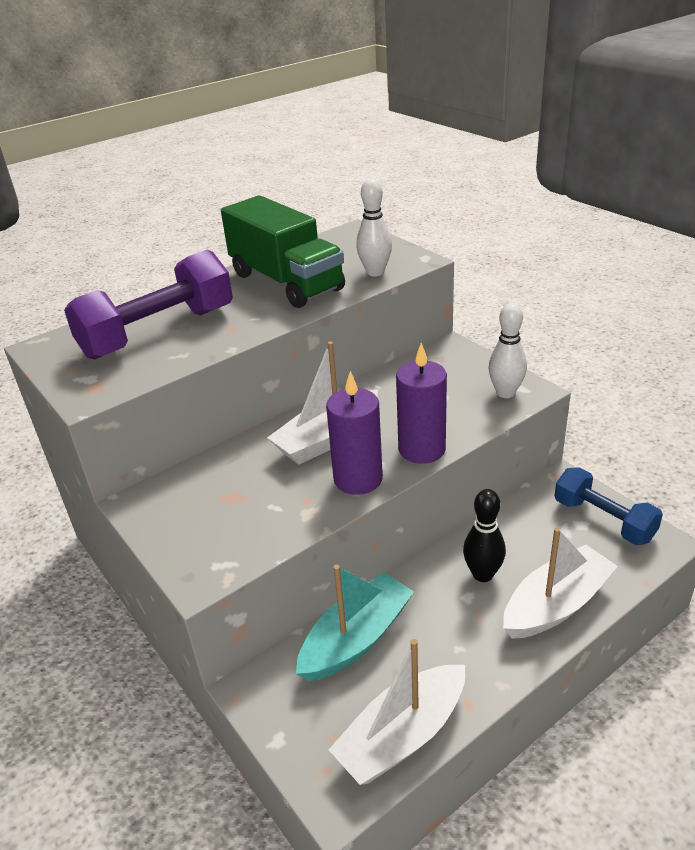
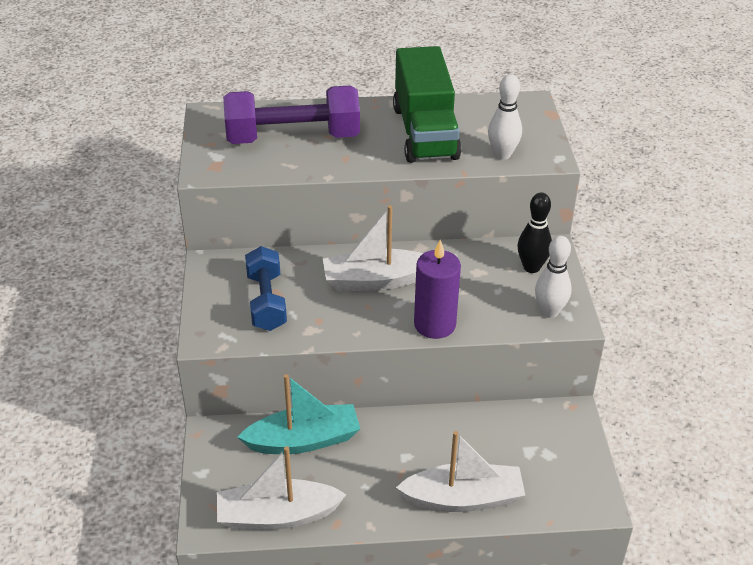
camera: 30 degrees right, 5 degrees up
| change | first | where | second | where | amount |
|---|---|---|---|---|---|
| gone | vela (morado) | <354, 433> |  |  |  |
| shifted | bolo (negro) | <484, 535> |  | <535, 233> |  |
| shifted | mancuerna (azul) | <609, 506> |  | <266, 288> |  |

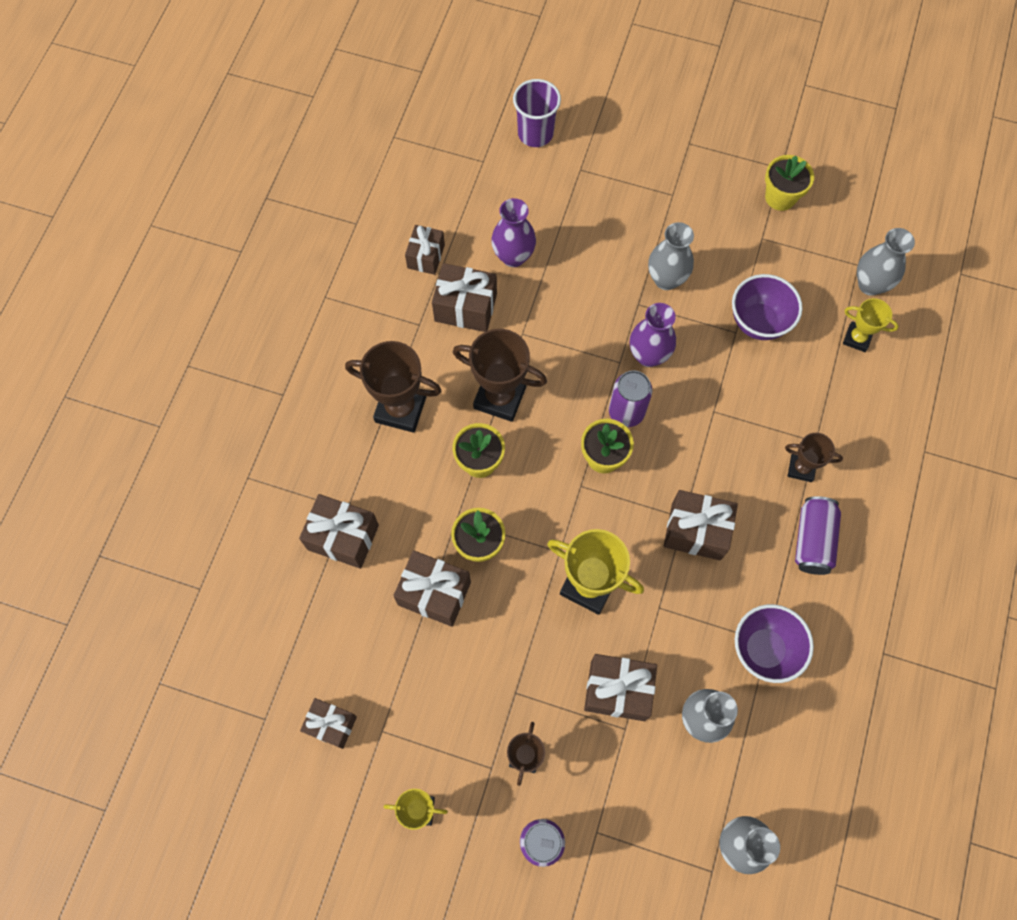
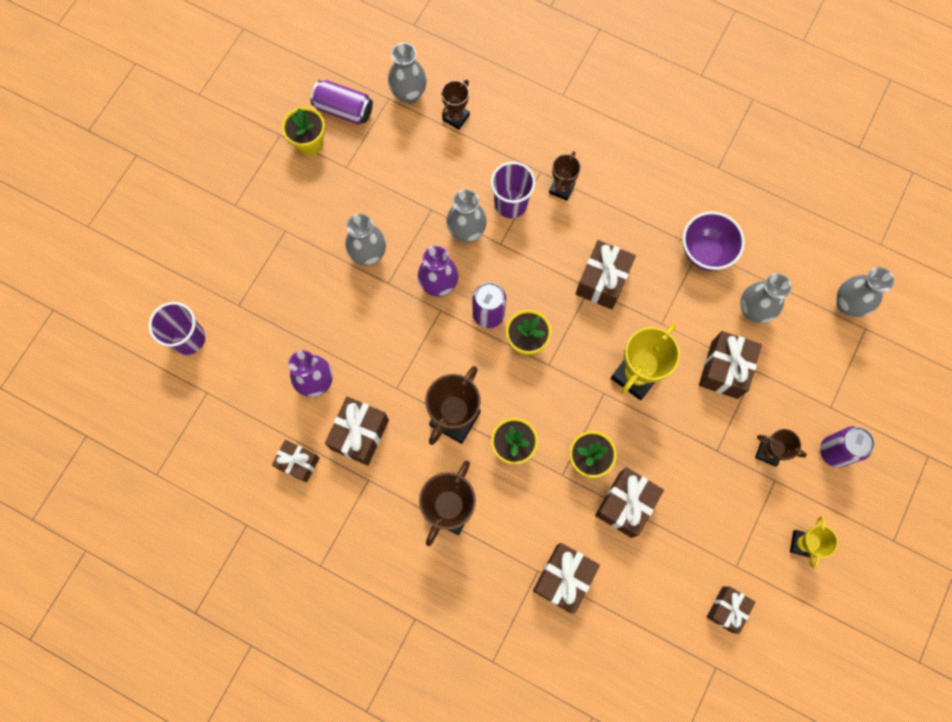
camera: 80 degrees left, 5 degrees up
| change | first | where | second | where | amount |
|---|---|---|---|---|---|
| gone | cuenco (morado) | <767, 307> |  |  |  |
| shifted | lata (morado) | <818, 535> |  | <342, 102> |  |
| repainted | trofeo (amarillo) | <871, 325> | trofeo (marrón) | <455, 105> |  |
| new |  |  | florero (gris) | <466, 215> |  |
| new |  |  | vaso (morado) | <513, 190> |  |

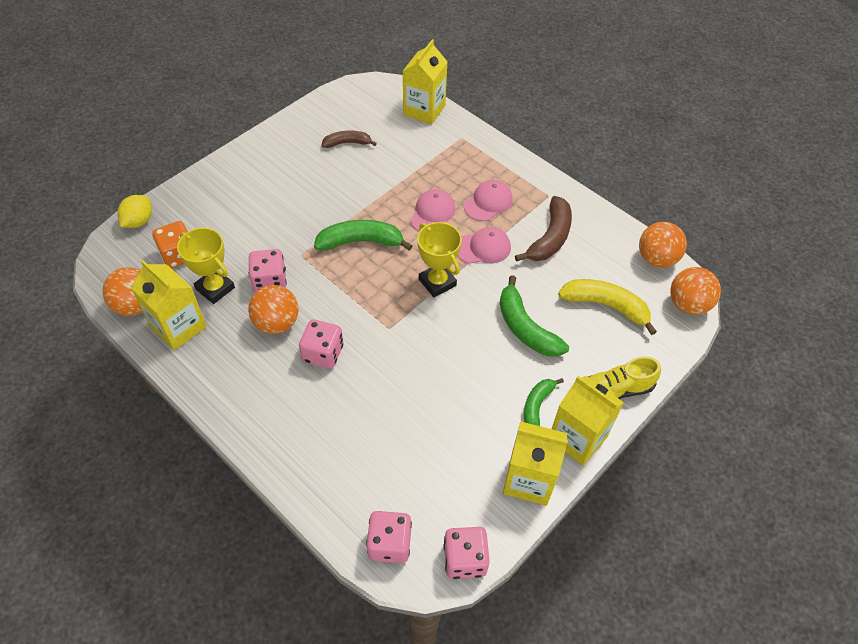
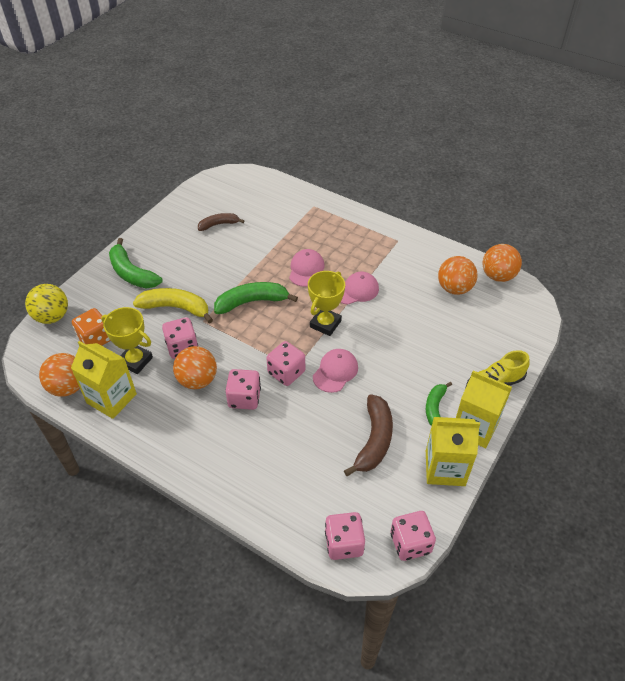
camera: 10 degrees left, 5 degrees down
| change | first | where | second | where | amount |
|---|---|---|---|---|---|
| swapped | limón (amarillo) | <134, 211> | pelota (amarillo) | <46, 304> |  |
| gone | cartón de leche (amarillo) | <425, 82> |  |  |  |
| rotated | trofeo (amarillo) | <439, 259> |  | <326, 303> | 75 degrees clockwise |
| shifted | gorra (rosa) | <488, 200> |  | <335, 371> |  |
| shifted | plátano (verde) | <534, 316> |  | <136, 263> |  |
| shifted | plátano (marrón) | <543, 229> |  | <368, 435> |  |
| shifted | plátano (amarillo) | <607, 307> |  | <173, 305> |  |
| shifted | pelota (naranja) | <695, 291> |  | <458, 275> |  |
| new |  |  | dado (rosa) | <285, 363> |  |

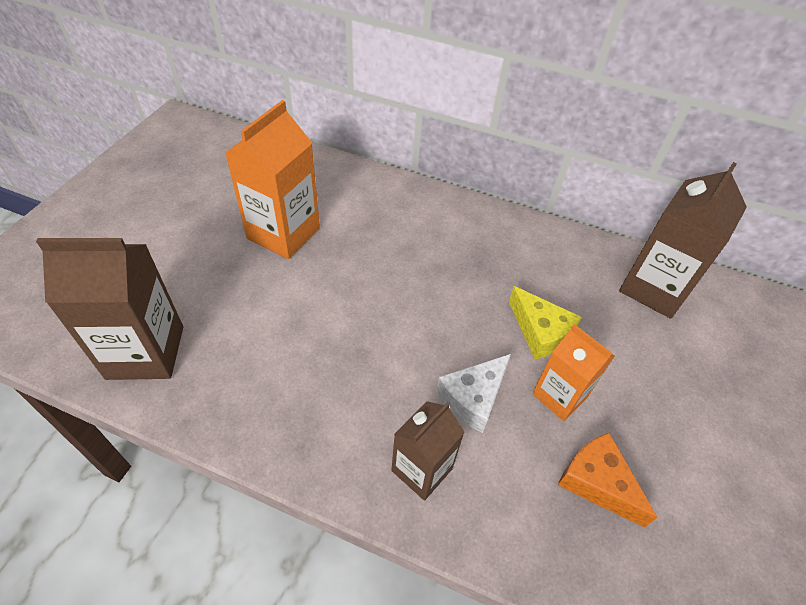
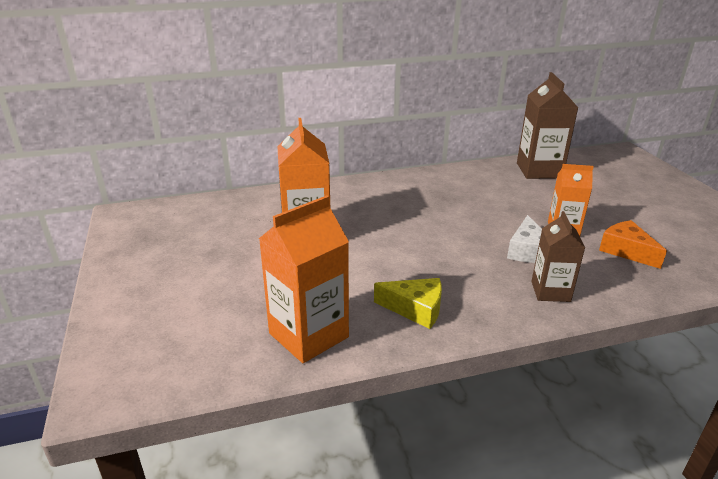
camera: 35 degrees left, 20 degrees down
| change | first | where | second | where | amount |
|---|---|---|---|---|---|
| repainted | cartón de leche (marrón) | <109, 308> | cartón de leche (naranja) | <304, 279> |  |
| shifted | queso (amarillo) | <545, 322> |  | <408, 303> |  |
| rotated | queso (naranja) | <608, 480> |  | <633, 244> | 45 degrees clockwise |

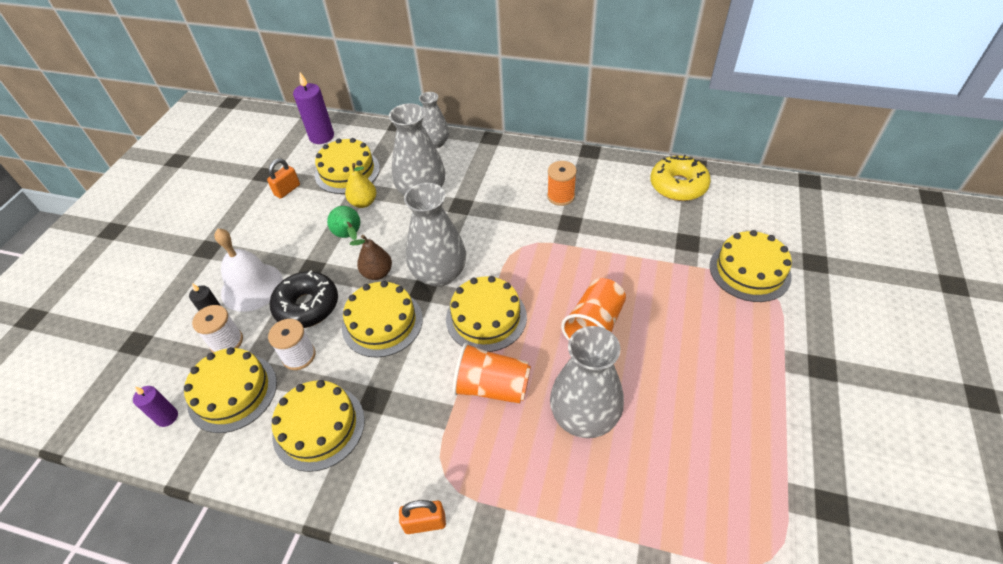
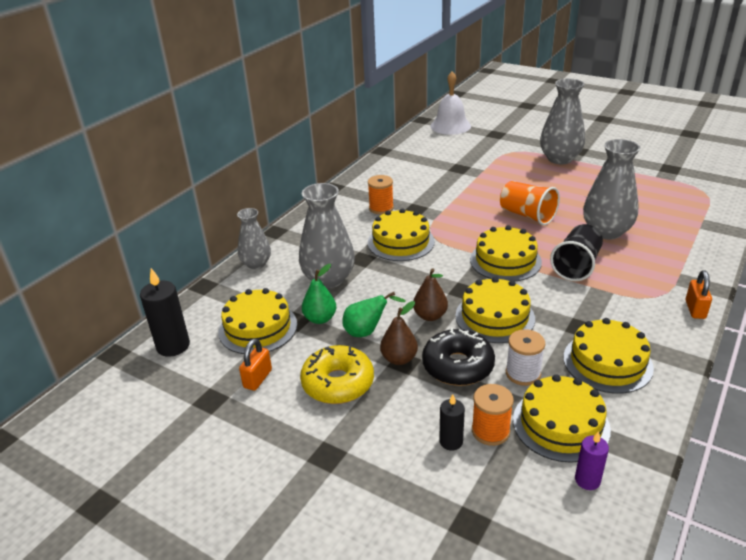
camera: 75 degrees left, 15 degrees down
| change | first | where | second | where | amount |
|---|---|---|---|---|---|
| repainted | carrete (blanco) | <217, 329> | carrete (naranja) | <493, 415> |  |
| shifted | campana (blanco) | <248, 270> |  | <451, 103> |  |
| rotated | candado (naranja) | <283, 178> |  | <255, 365> | 60 degrees clockwise |
| repainted | vela (morado) | <313, 108> | vela (negro) | <165, 312> |  |
| repainted | pera (amarillo) | <360, 185> | pera (verde) | <319, 294> |  |
| shifted | florero (gris) | <435, 235> |  | <562, 121> |  |
| repainted | vaso (naranja) | <492, 373> | vaso (negro) | <576, 252> |  |
| shifted | rosquilla (amarillo) | <680, 178> |  | <337, 374> |  |
| shifted | tarta (amarillo) | <751, 266> |  | <401, 234> |  |
| new |  |  | pera (marrón) | <399, 333> |  |

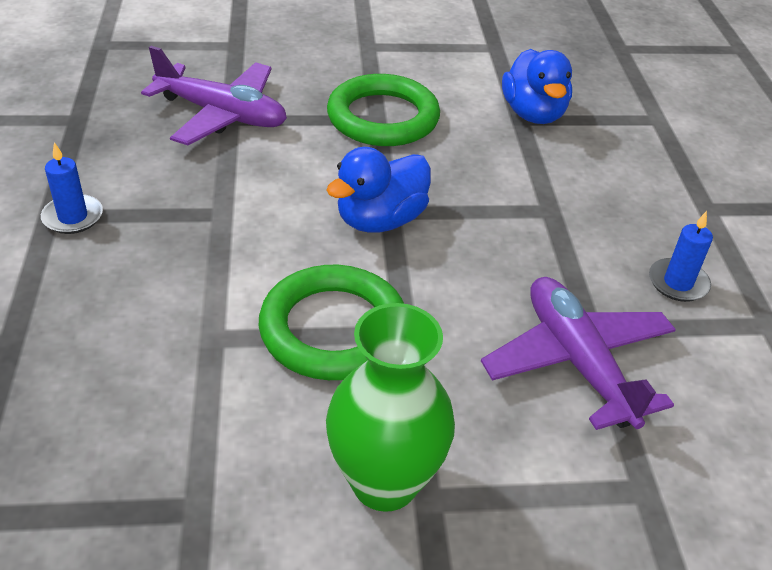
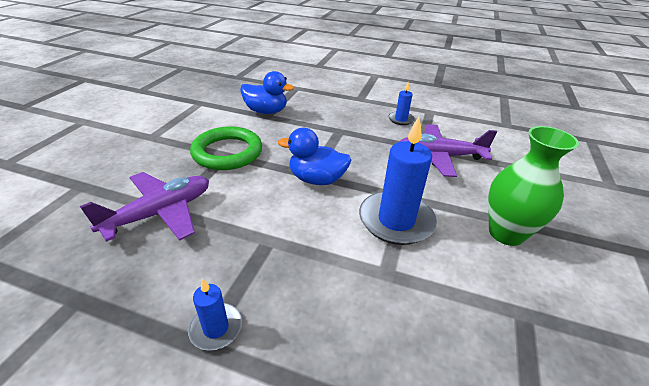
camera: 65 degrees left, 5 degrees down
| change | first | where | second | where | amount |
|---|---|---|---|---|---|
| swapped | anillo (verde) | <331, 322> | vela (azul) | <398, 181> |  |
| rotated | pato (azul) | <378, 190> |  | <314, 156> | 120 degrees clockwise |

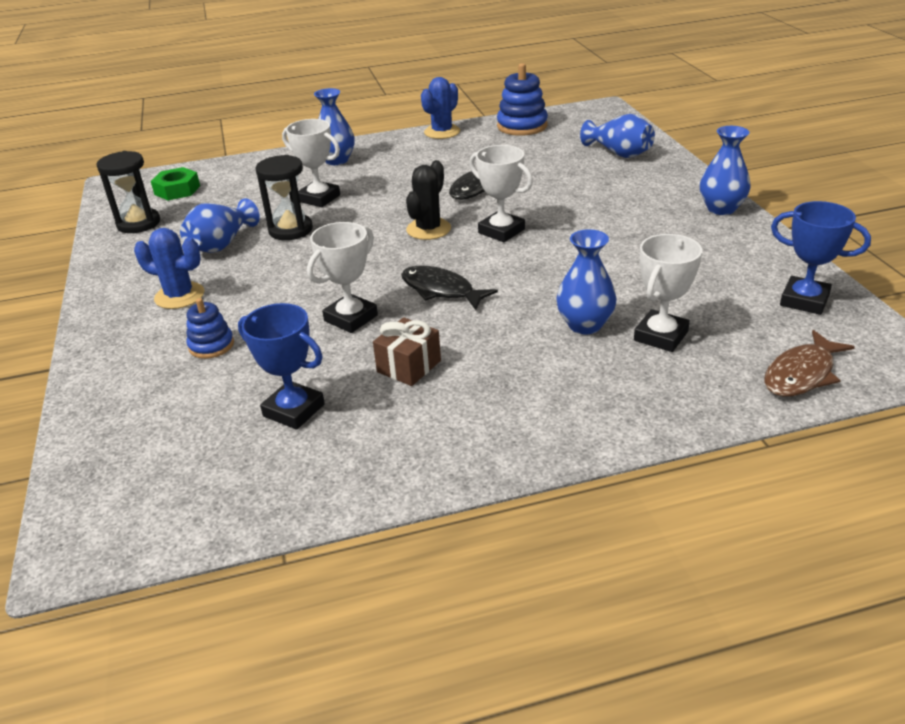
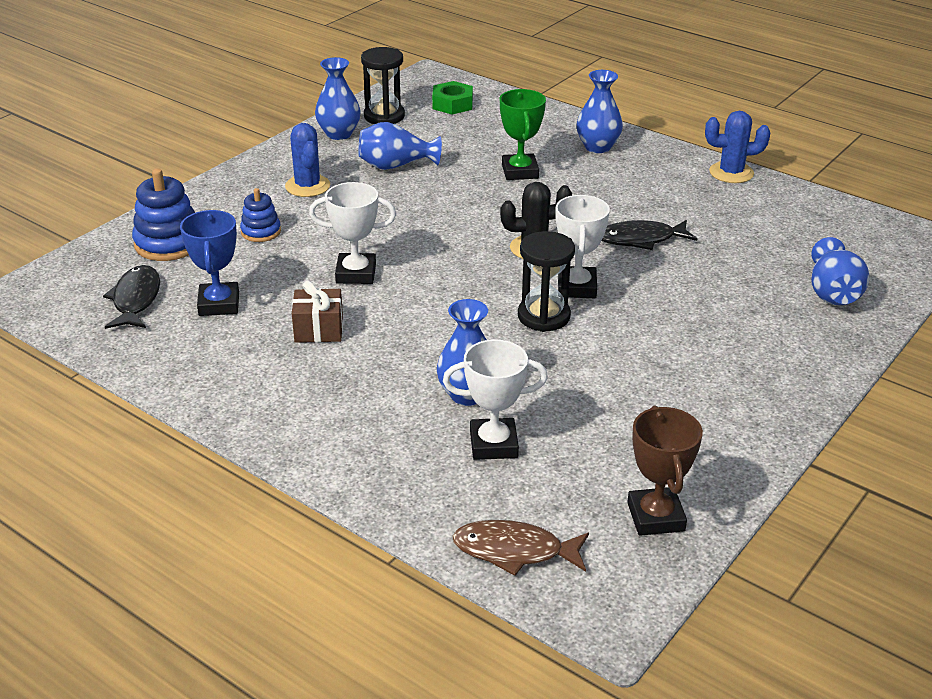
camera: 50 degrees right, 0 degrees up
| change | first | where | second | where | amount |
|---|---|---|---|---|---|
| shifted | reloj de arena (negro) | <284, 197> |  | <546, 281> |  |
| repainted | trofeo (blanco) | <311, 163> | trofeo (verde) | <523, 134> |  |
| shifted | pez (negro) | <449, 288> |  | <131, 297> |  |
| shifted | juguete apilable (azul) | <522, 99> |  | <163, 215> |  |
| shifted | florero (azul) | <725, 170> |  | <337, 98> |  |
| repainted | trofeo (azul) | <821, 258> | trofeo (marrón) | <665, 470> |  |

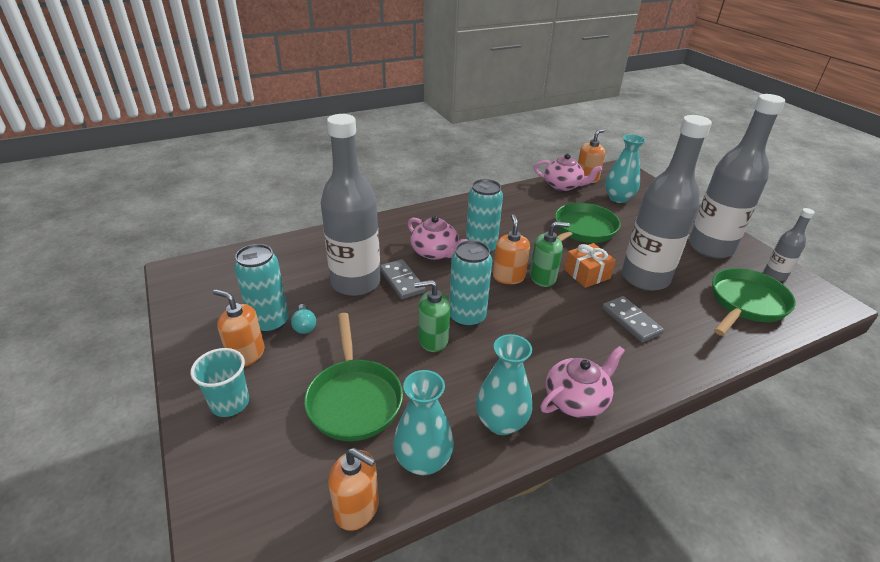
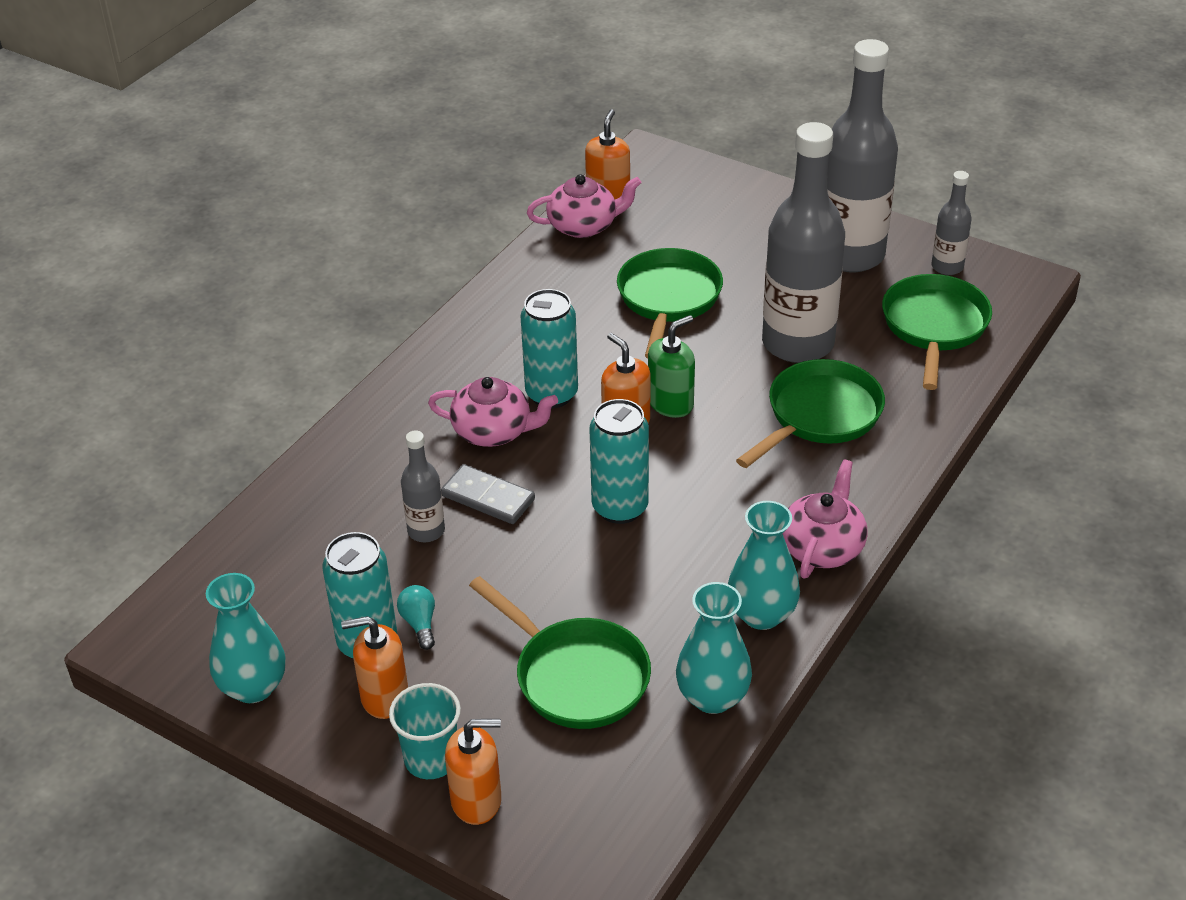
camera: 30 degrees left, 5 degrees up
| change | first | where | second | where | amount |
|---|---|---|---|---|---|
| rotated | bombilla (turquesa) | <303, 319> |  | <416, 617> | 150 degrees counterclockwise |
| scaled | botella (gris) | <351, 205> |  | <423, 486> | x0.47 |
| shifted | dispensador de jabón (naranja) | <353, 489> |  | <473, 772> |  |
| gone | dispensador de jabón (verde) | <432, 316> |  |  |  |
| gone | regalo (naranja) | <590, 265> |  |  |  |
| swapped | ficha de dominó (gris) | <633, 319> | sartén (verde) | <810, 413> |  |
| shifted | florero (turquesa) | <625, 168> |  | <245, 638> |  |

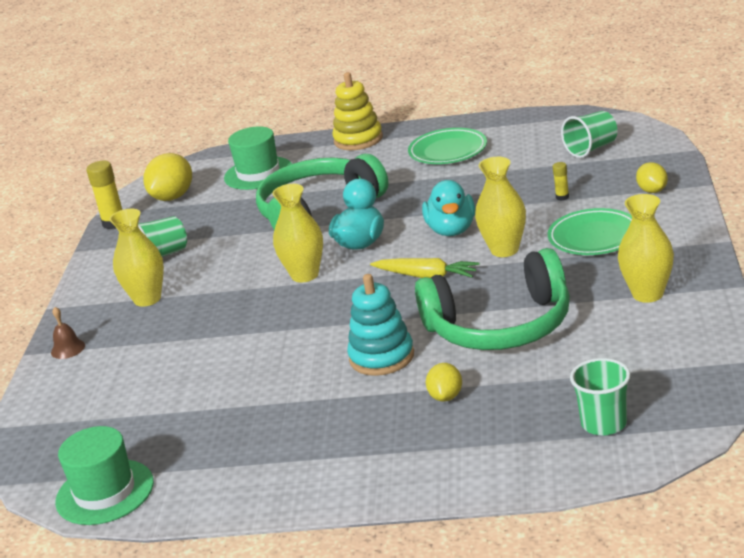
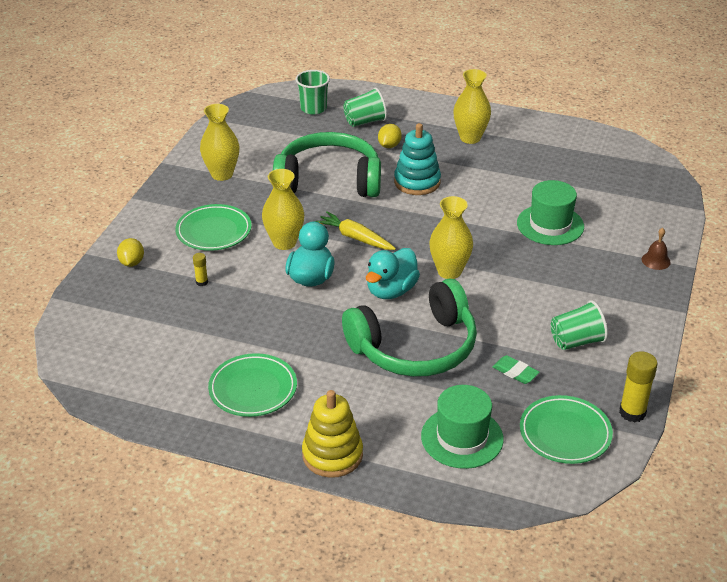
camera: 170 degrees left, 10 degrees up
| change | first | where | second | where | amount |
|---|---|---|---|---|---|
| shifted | sombrero (verde) | <104, 475> |  | <550, 212> |  |
| shifted | florero (amarillo) | <136, 258> |  | <472, 106> |  |
| swapped | limón (amarillo) | <167, 177> | plato (verde) | <566, 429> |  |
| shifted | vaso (verde) | <589, 134> |  | <365, 107> |  |
| new |  |  | goma de borrar (verde) | <516, 369> |  |

